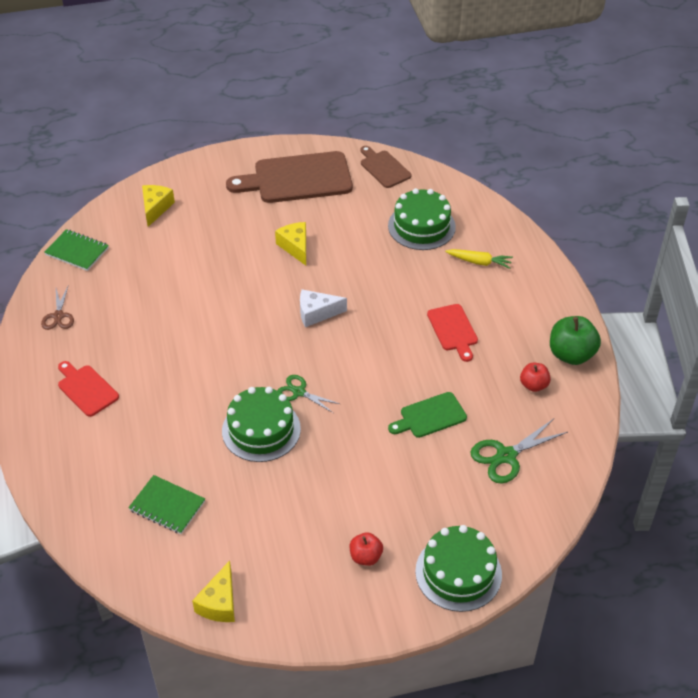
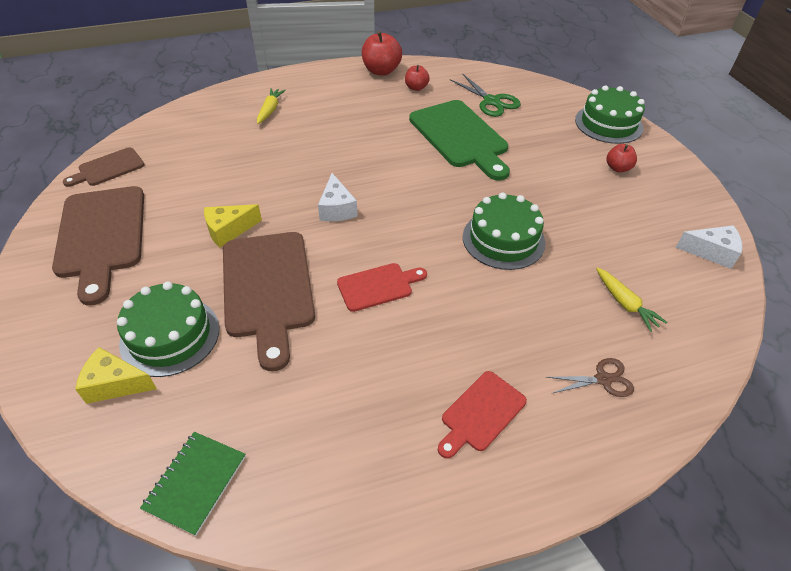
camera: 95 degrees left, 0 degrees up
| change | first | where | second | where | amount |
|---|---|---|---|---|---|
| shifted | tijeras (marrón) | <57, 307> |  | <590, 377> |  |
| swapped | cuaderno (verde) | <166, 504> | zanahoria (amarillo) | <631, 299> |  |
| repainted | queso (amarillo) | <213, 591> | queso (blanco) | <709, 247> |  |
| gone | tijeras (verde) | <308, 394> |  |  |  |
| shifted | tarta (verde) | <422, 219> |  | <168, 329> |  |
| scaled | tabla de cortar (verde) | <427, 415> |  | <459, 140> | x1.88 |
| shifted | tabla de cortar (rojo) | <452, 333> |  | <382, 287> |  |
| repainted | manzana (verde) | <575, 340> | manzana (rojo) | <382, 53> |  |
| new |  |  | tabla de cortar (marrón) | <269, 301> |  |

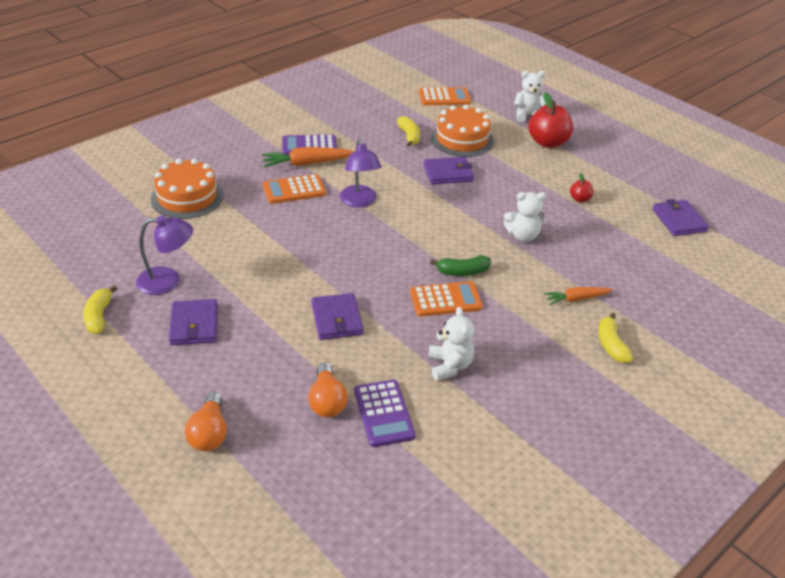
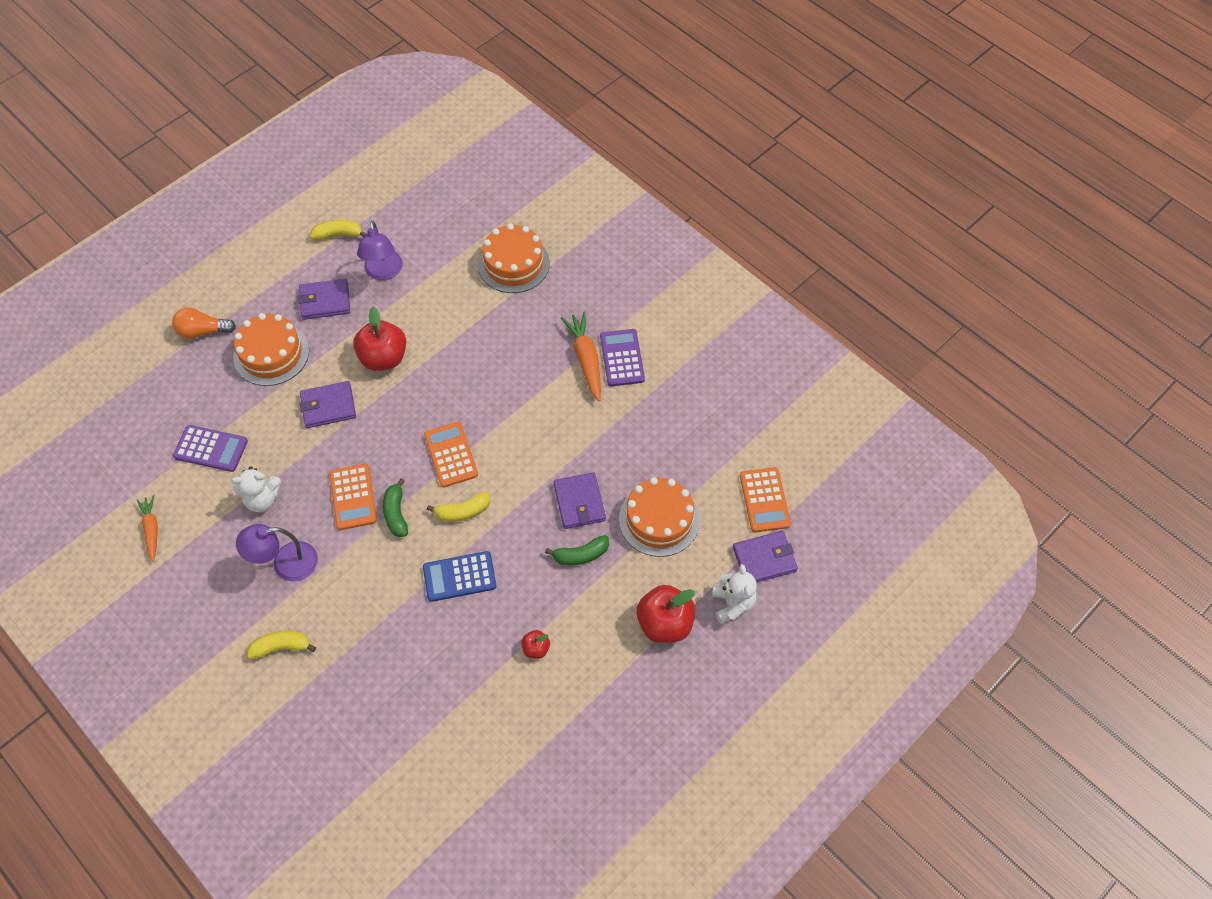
camera: 90 degrees right, 20 degrees up
| change | first | where | second | where | amount |
|---|---|---|---|---|---|
| shifted | calculadora (naranja) | <294, 189> |  | <451, 454> |  |
| gone | bombilla (naranja) | <328, 389> |  |  |  |
| shifted | lámpara (morado) | <361, 173> |  | <277, 552> |  |
| rotated | calculadora (morado) | <385, 413> |  | <210, 448> | 150 degrees counterclockwise |
| shifted | plátano (amarillo) | <408, 131> |  | <458, 507> |  |
| swapped | osito (blanco) | <525, 217> | calculadora (azul) | <460, 576> |  |
| shifted | zanahoria (naranja) | <578, 296> |  | <147, 528> |  |
| shifted | cartera (morado) | <680, 217> |  | <765, 557> |  |
| new |  |  | tarta (naranja) | <271, 349> |  |
| new |  |  | manzana (rojo) | <379, 339> |  |
| new |  |  | plátano (verde) | <577, 550> |  |

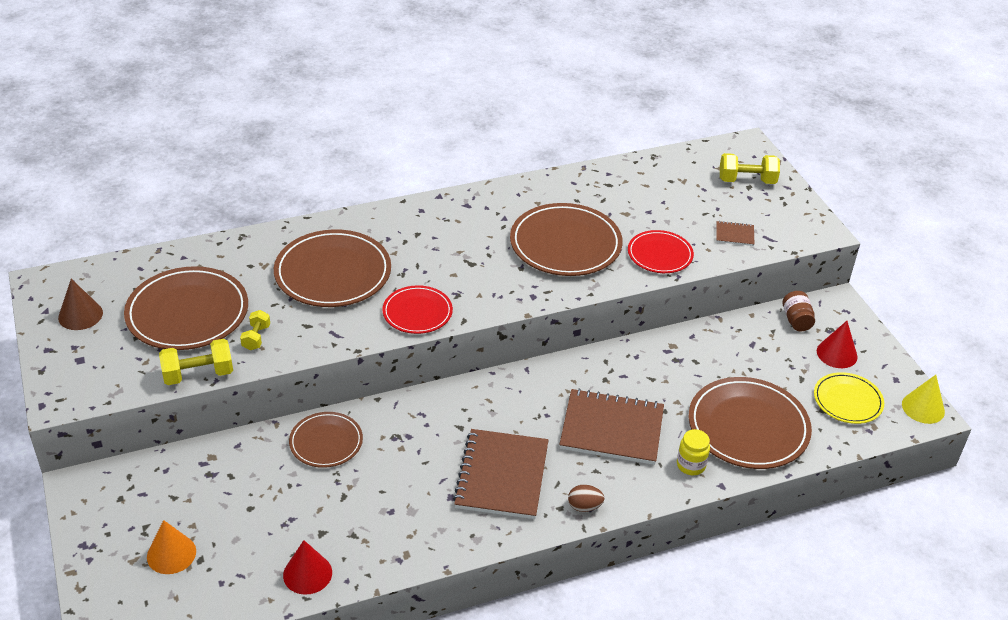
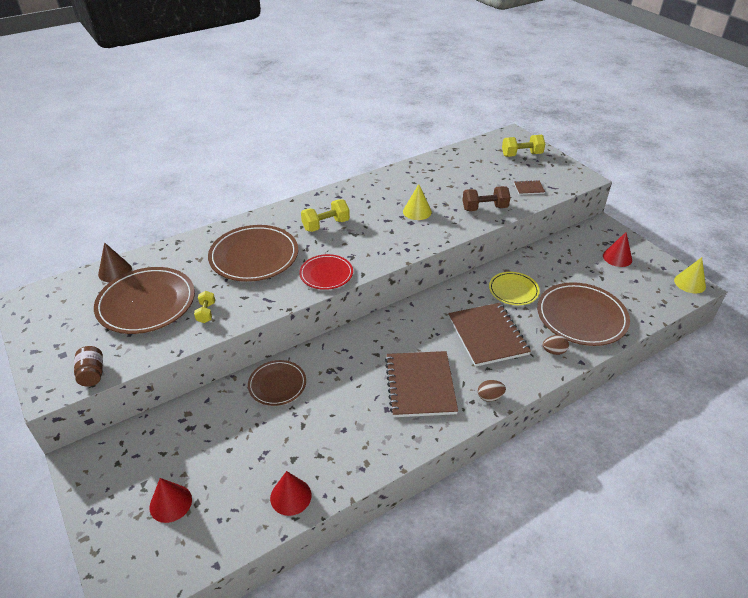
camera: 10 degrees left, 0 degrees up
| change | first | where | second | where | amount |
|---|---|---|---|---|---|
| shifted | cono (marrón) | <80, 304> |  | <115, 262> |  |
| repainted | cono (naranja) | <171, 547> | cono (rojo) | <170, 500> |  |
| shifted | mancuerna (amarillo) | <196, 362> |  | <325, 215> |  |
| swapped | plato (marrón) | <566, 239> | cono (amarillo) | <417, 202> |  |
| rotated | cuaderno (marrón) | <611, 426> |  | <489, 335> | 75 degrees clockwise |
| swapped | plato (rojo) | <661, 251> | mancuerna (marrón) | <487, 198> |  |
| swapped | tarro (amarillo) | <693, 452> | huevo (marrón) | <556, 345> |  |
| shifted | tarro (marrón) | <798, 311> |  | <88, 366> |  |
| shifted | plato (amarillo) | <849, 398> |  | <514, 288> |  |

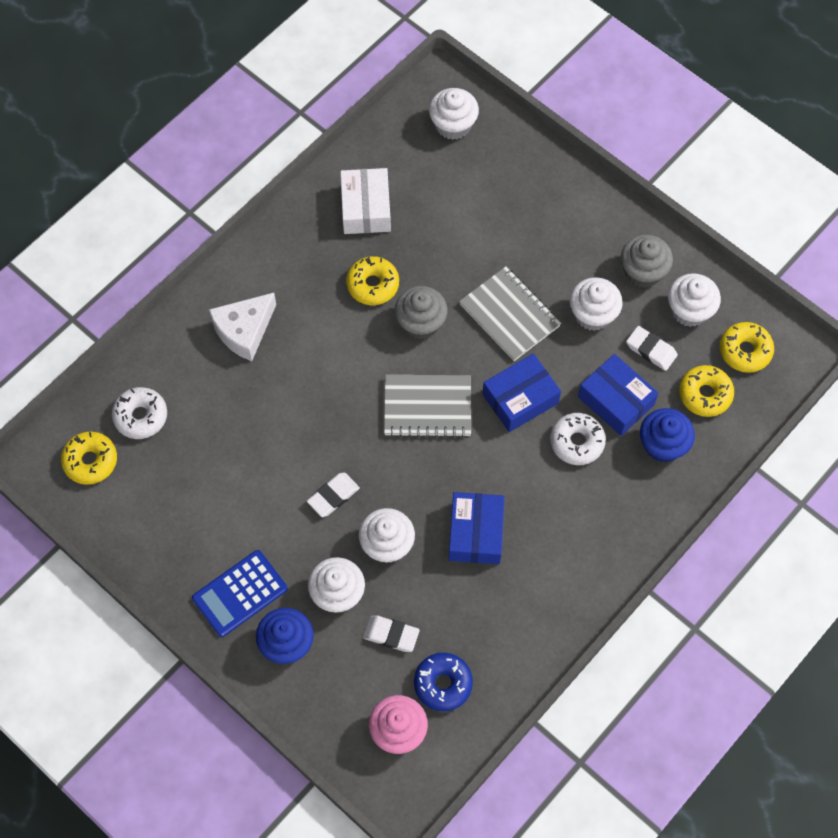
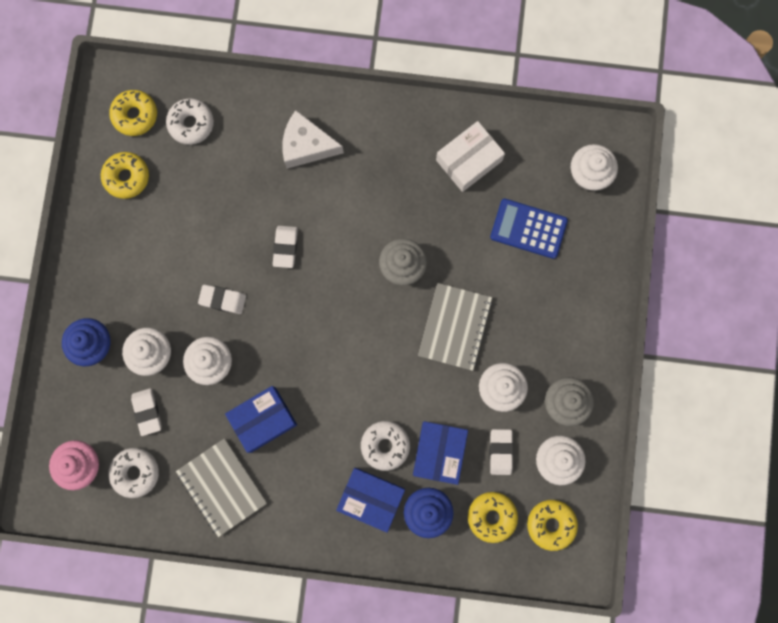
camera: 55 degrees right, 15 degrees up
| change | first | where | second | where | amount |
|---|---|---|---|---|---|
| shifted | calculadora (azul) | <240, 593> |  | <529, 229> |  |
| shifted | rosquilla (amarillo) | <372, 280> |  | <125, 175> |  |
| shifted | cuaderno (gris) | <427, 406> |  | <221, 487> |  |
| repainted | rosquilla (azul) | <443, 682> | rosquilla (blanco) | <133, 473> |  |
| shifted | caja (azul) | <522, 392> |  | <370, 500> |  |
| new |  |  | goma de borrar (blanco) | <285, 247> |  |

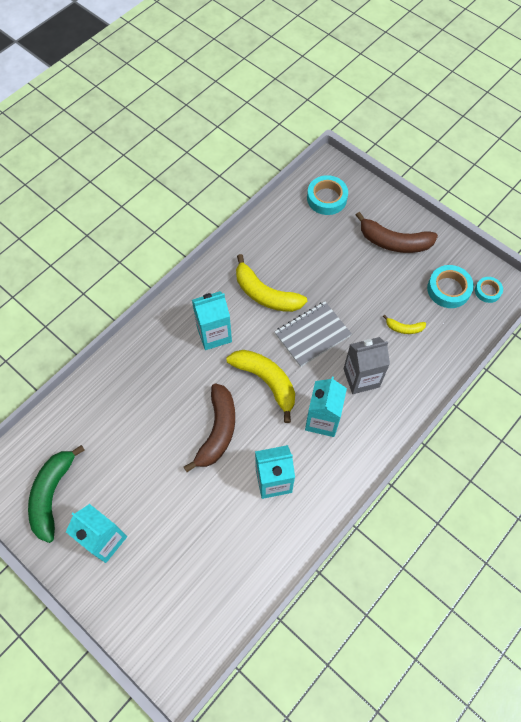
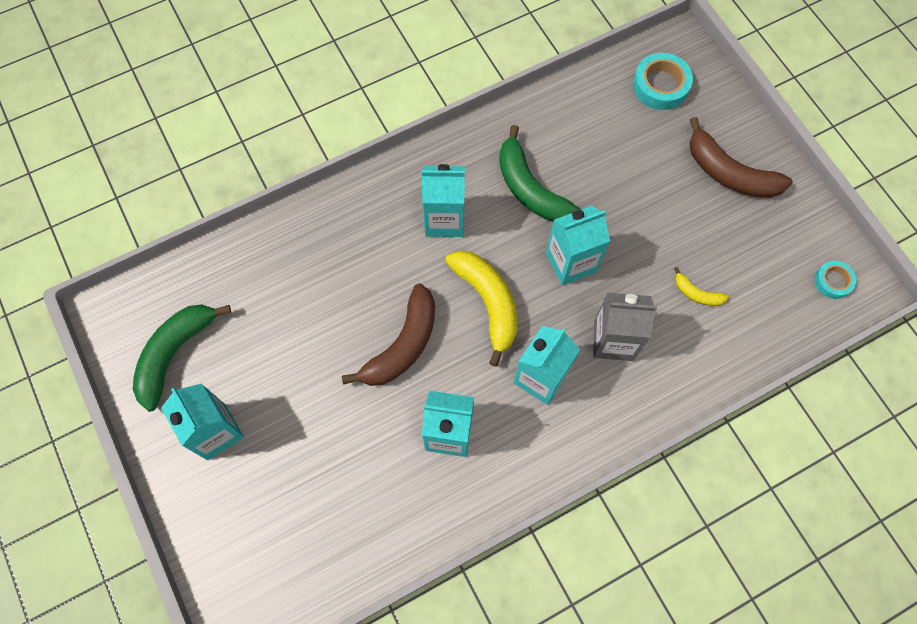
camera: 20 degrees right, 5 degrees up
| change | first | where | second | where | amount |
|---|---|---|---|---|---|
| repainted | plátano (amarillo) | <271, 283> | plátano (verde) | <540, 173> |  |
| swapped | cuaderno (gris) | <313, 334> | cartón de leche (turquesa) | <578, 245> |  |
| gone | cinta adhesiva (turquesa) | <450, 286> |  |  |  |

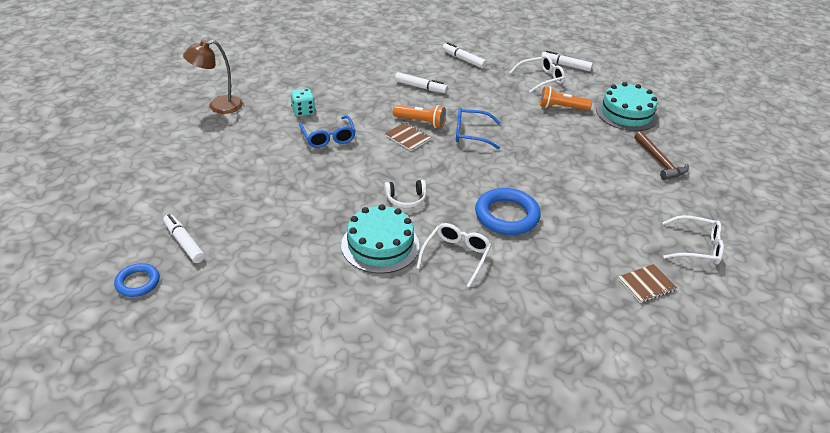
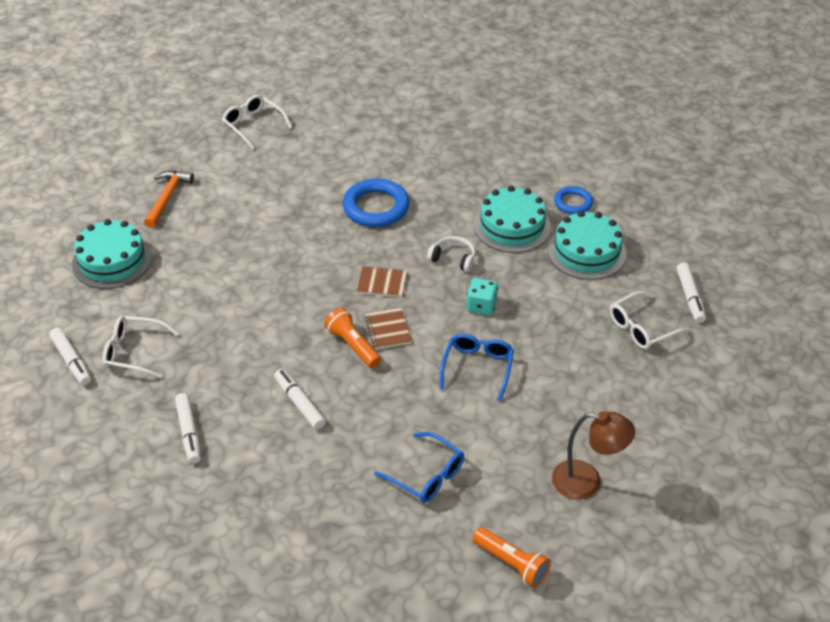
camera: 145 degrees left, 5 degrees up
| change | first | where | second | where | amount |
|---|---|---|---|---|---|
| shifted | anillo (azul) | <137, 280> |  | <573, 200> |  |
| shifted | dado (turquesa) | <303, 102> |  | <482, 296> |  |
| shifted | gafas (blanco) | <454, 255> |  | <650, 320> |  |
| shifted | gafas (azul) | <478, 128> |  | <419, 467> |  |
| shifted | lámpara de mano (naranja) | <566, 98> |  | <511, 557> |  |
| shifted | cuaderno (marrón) | <647, 283> |  | <382, 281> |  |
| repainted | martillo (marrón) | <661, 155> | martillo (naranja) | <169, 199> |  |
| new |  |  | tarta (turquesa) | <587, 245> |  |

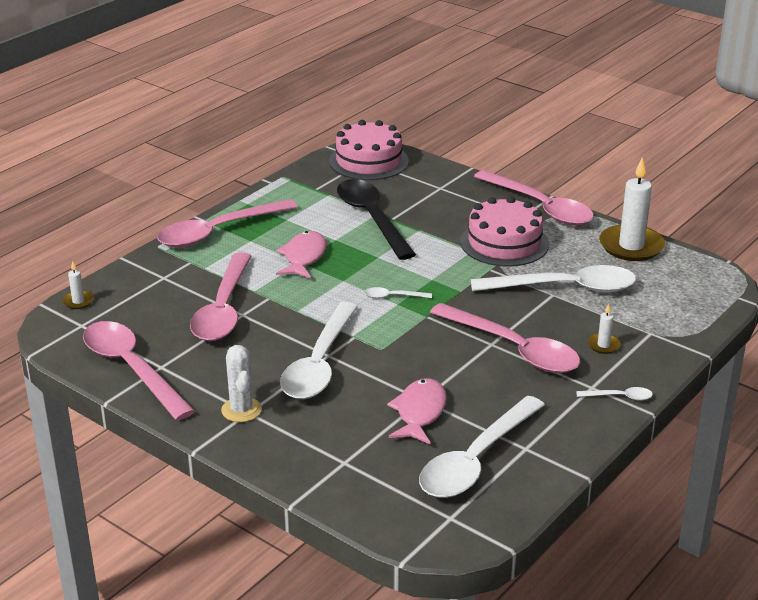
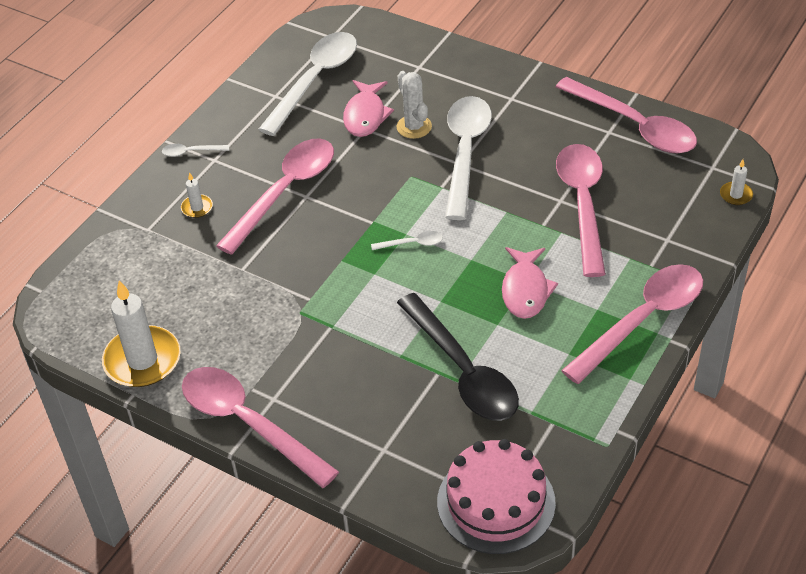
camera: 175 degrees right, 15 degrees up
| change | first | where | second | where | amount |
|---|---|---|---|---|---|
| shifted | cactus (blanco) | <241, 383> |  | <414, 105> |  |
| rotated | cuchara (rosa) | <505, 338> |  | <275, 197> | 90 degrees clockwise |
| gone | tarta (rosa) | <504, 231> |  |  |  |
| gone | cuchara (blanco) | <553, 279> |  |  |  |

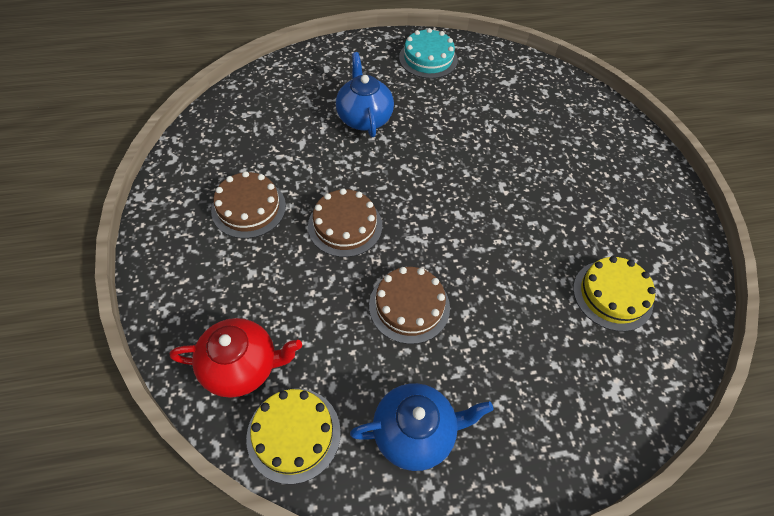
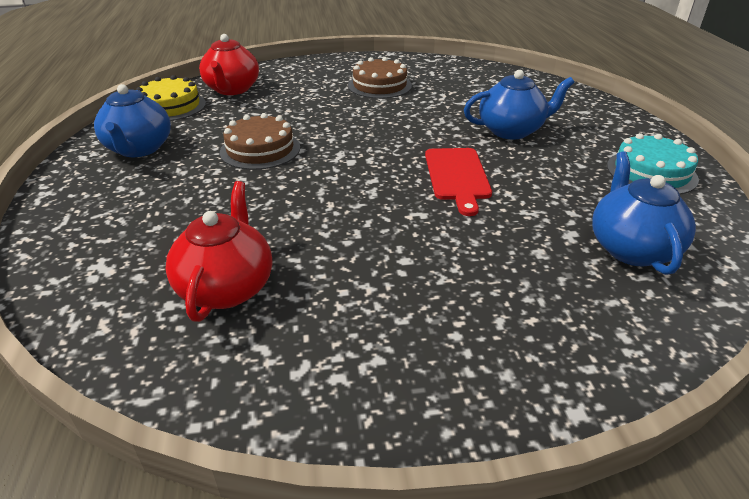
camera: 95 degrees right, 20 degrees down
| change | first | where | second | where | amount |
|---|---|---|---|---|---|
| gone | tarta (marrón) | <345, 222> |  |  |  |
| swapped | tarta (amarillo) | <614, 294> | tetera (rojo) | <219, 251> |  |
| new |  |  | tabla de cortar (rojo) | <458, 182> |  |
| new |  |  | tetera (azul) | <644, 213> |  |

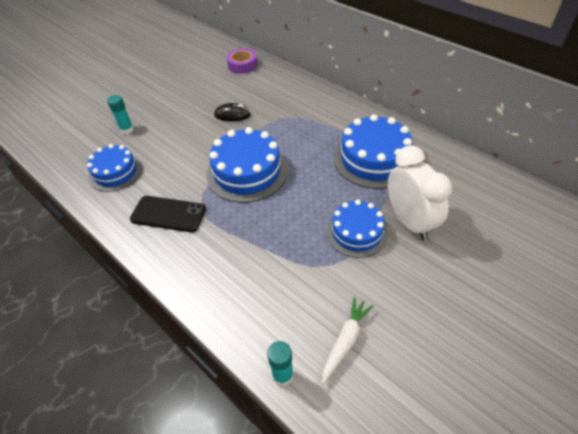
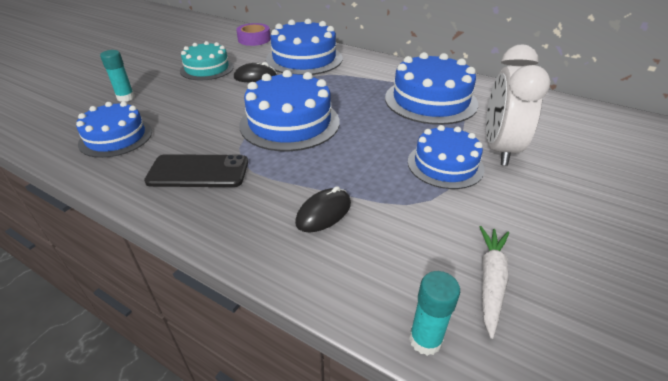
camera: 15 degrees left, 10 degrees down
| change | first | where | second | where | amount |
|---|---|---|---|---|---|
| rotated | despertador (blanco) | <420, 192> |  | <518, 105> | 135 degrees counterclockwise |
| new |  |  | tarta (turquesa) | <207, 60> |  |
| new |  |  | tarta (azul) | <304, 47> |  |
| new |  |  | ratón (negro) | <323, 209> |  |

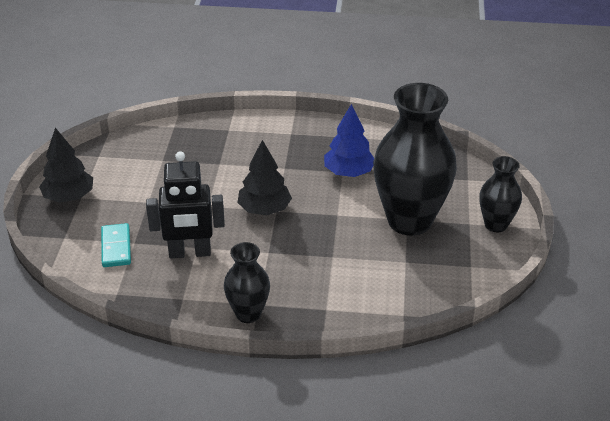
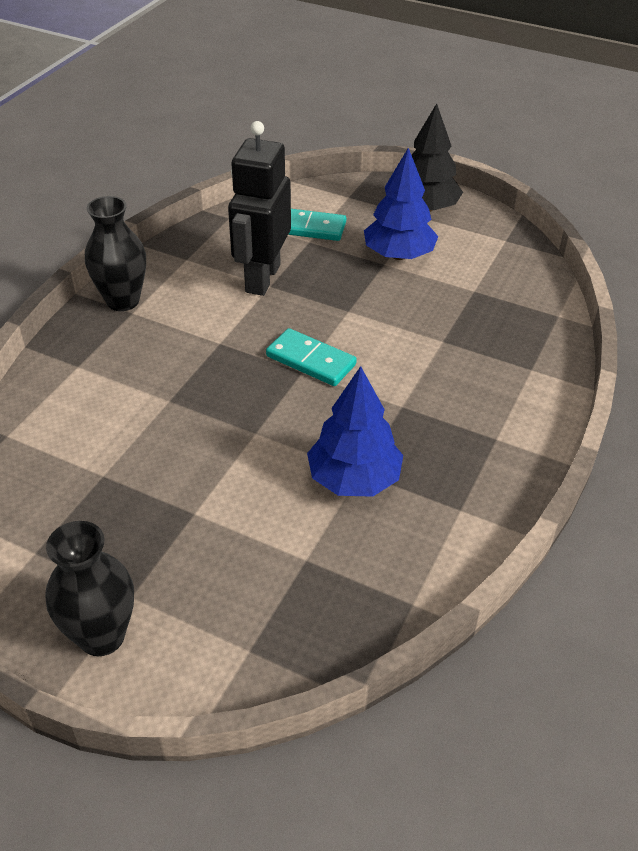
camera: 110 degrees right, 5 degrees up
| change | first | where | second | where | amount |
|---|---|---|---|---|---|
| swapped | árbol (negro) | <264, 177> | ficha de dominó (turquesa) | <311, 357> |  |
| gone | florero (negro) | <415, 159> |  |  |  |
| new |  |  | árbol (azul) | <401, 204> |  |

